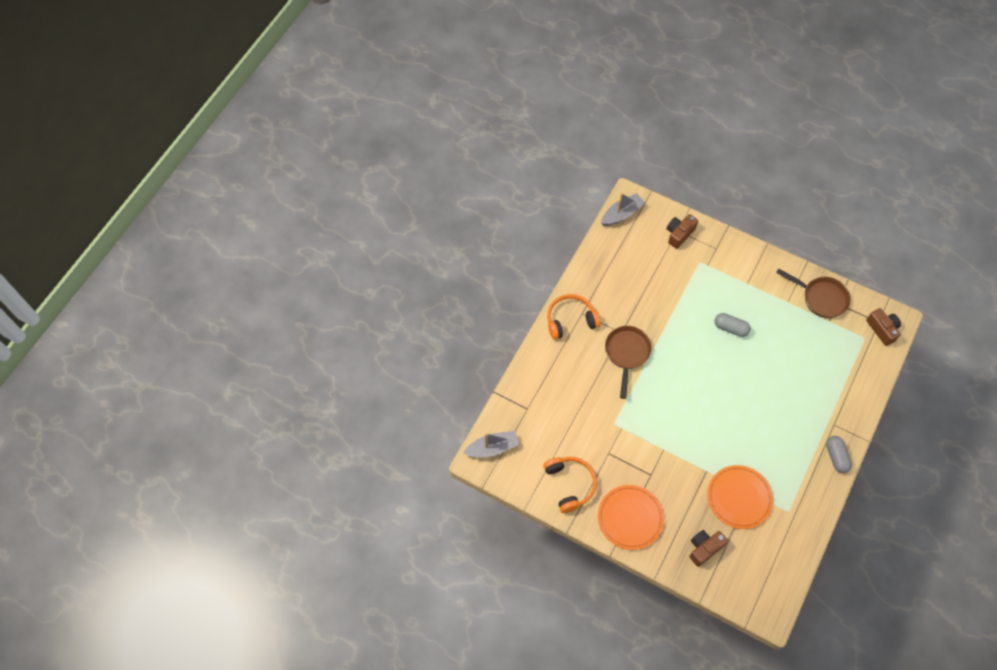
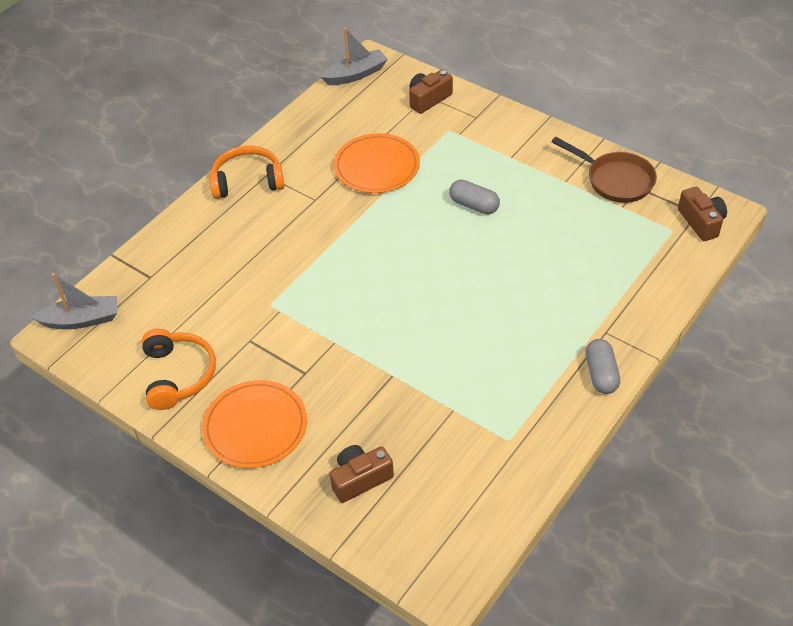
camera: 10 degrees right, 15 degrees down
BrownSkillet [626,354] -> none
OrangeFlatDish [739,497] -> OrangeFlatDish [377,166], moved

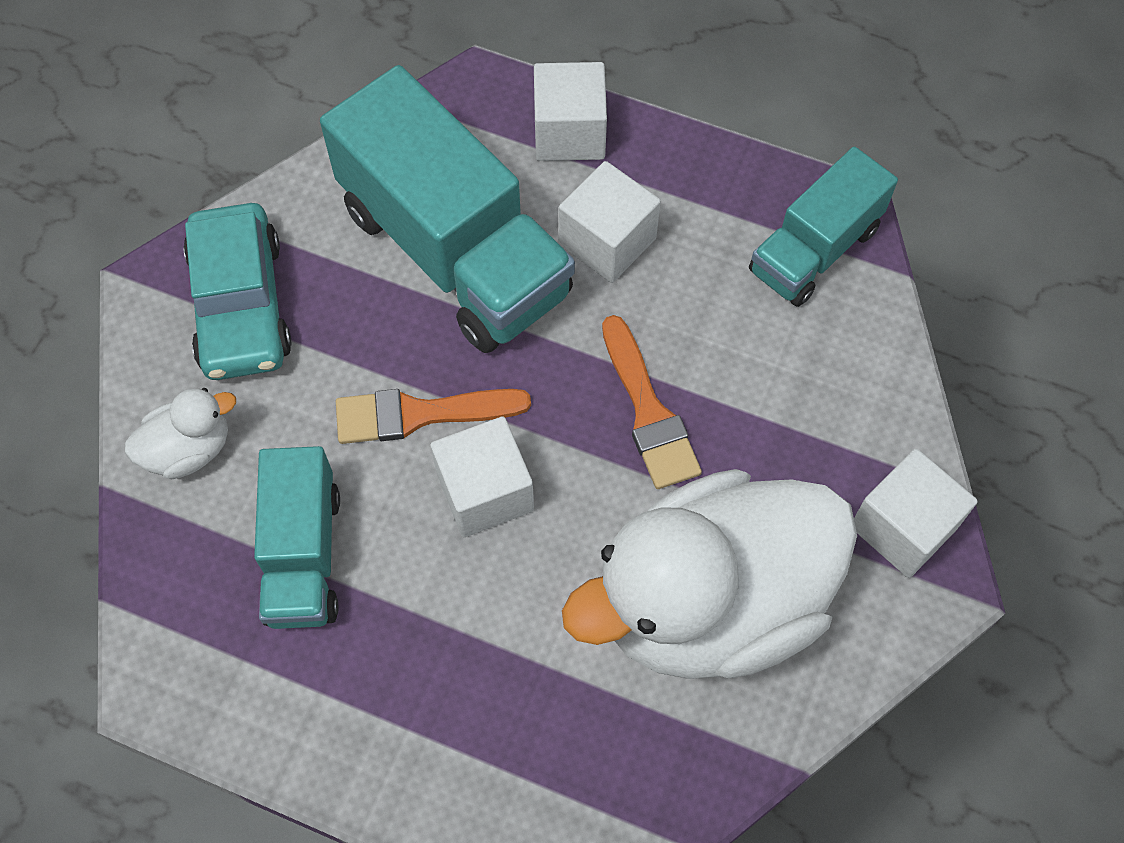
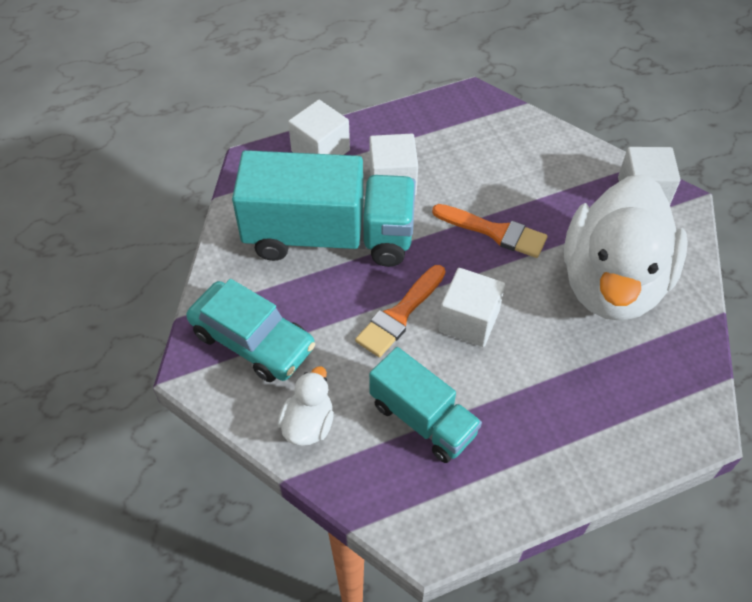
camera: 45 degrees left, 10 degrees down
TealToyTruck [814,250] -> none

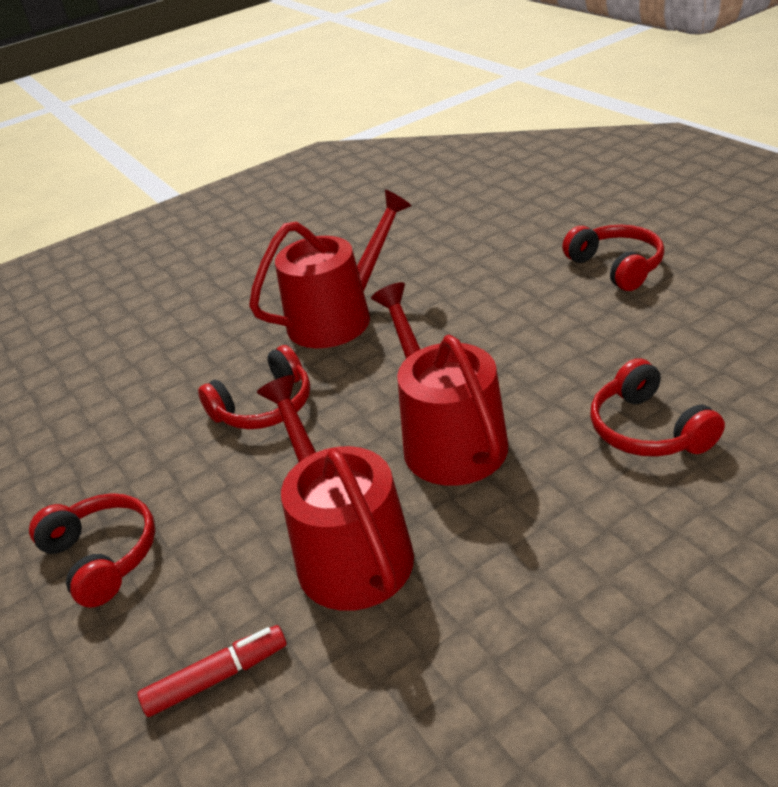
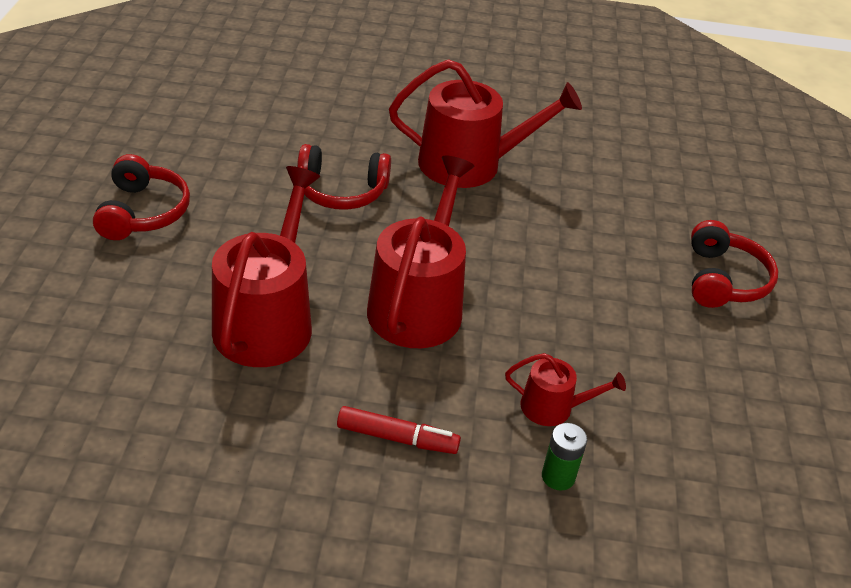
camera: 30 degrees right, 5 degrees up
RedHeadset [648,429] -> RedSprinklingCan [553,407]
RedMarkerPen [217,678] -> RedMarkerPen [397,438], moved
none -> LeafGreenBattery [558,477]

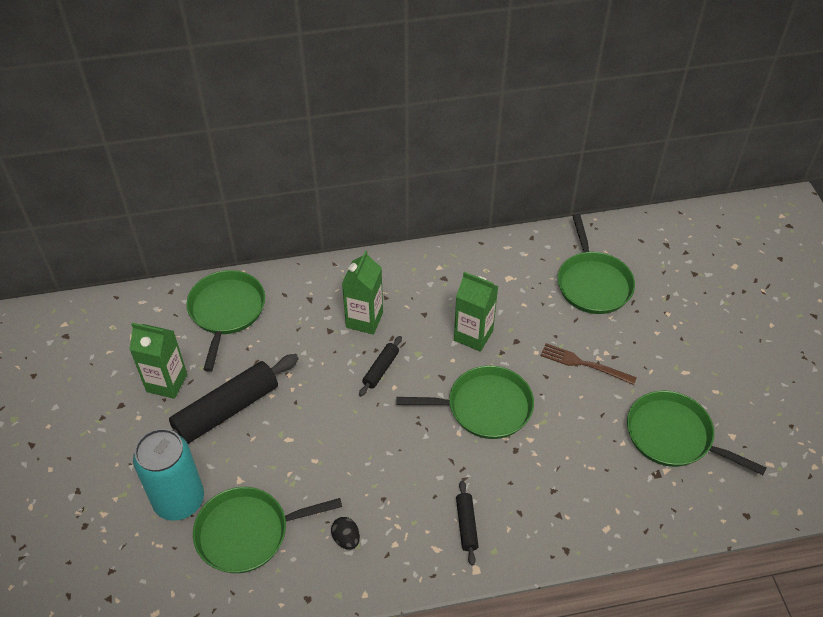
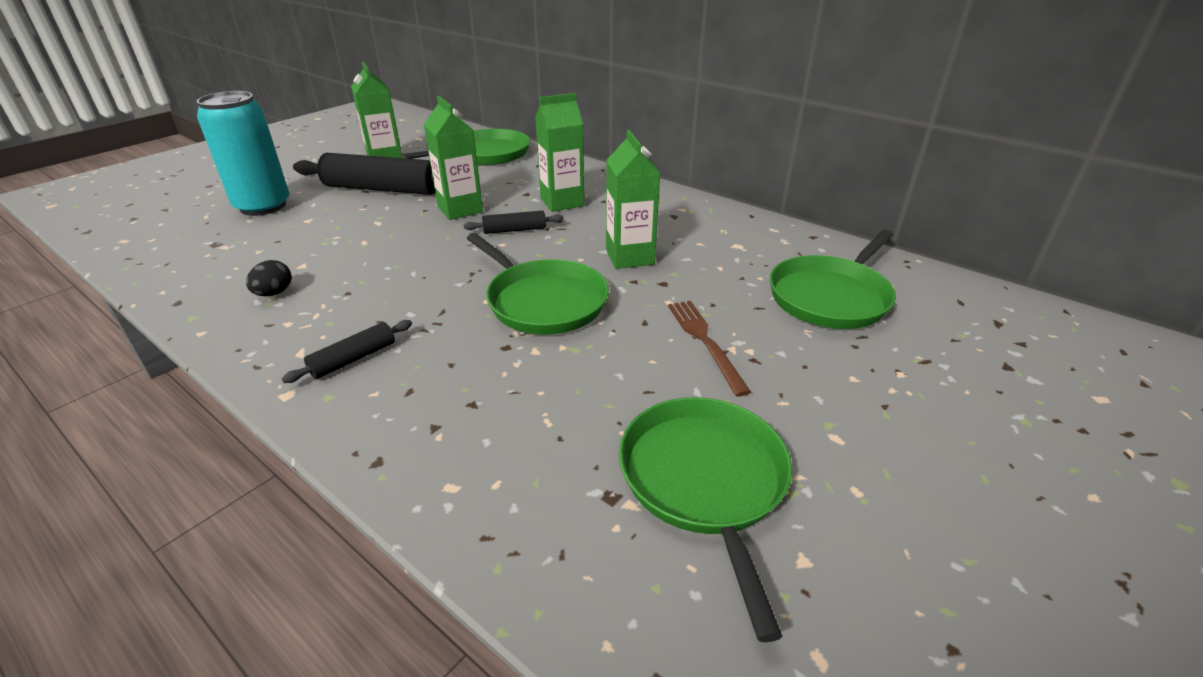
camera: 50 degrees right, 15 degrees down
LeafGreenSkillet [248,532] -> none
none -> LeafGreenCarton [460,209]

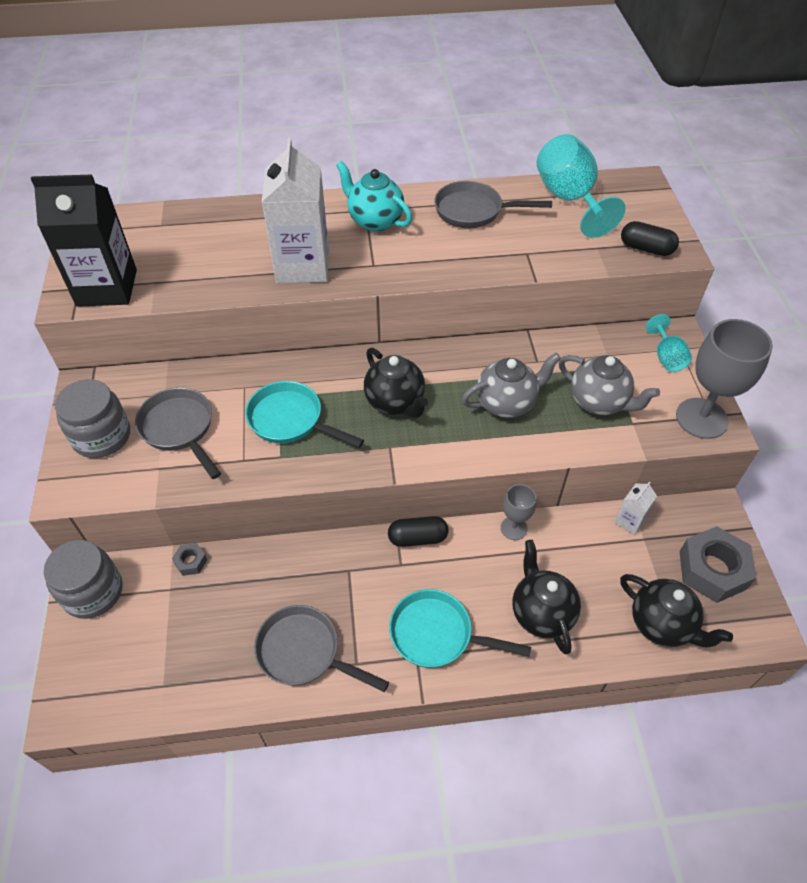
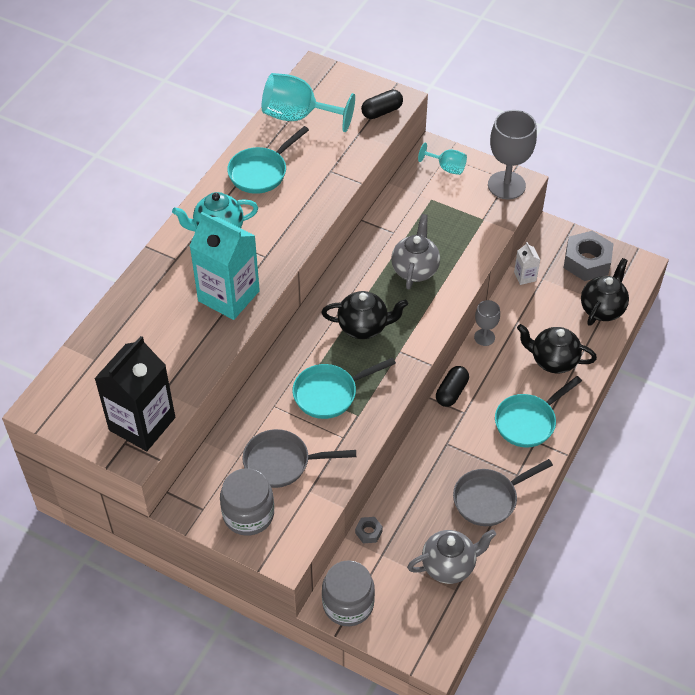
camera: 55 degrees left, 0 degrees up
WhiteCarton [302,266] -> TealCarton [228,296]
GraySkillet [473,211] -> TealSkillet [261,172]
GrayTeapot [599,402] -> GrayTeapot [449,566], moved
EbonyTeapot [662,624] -> EbonyTeapot [602,309], 45 degrees counterclockwise

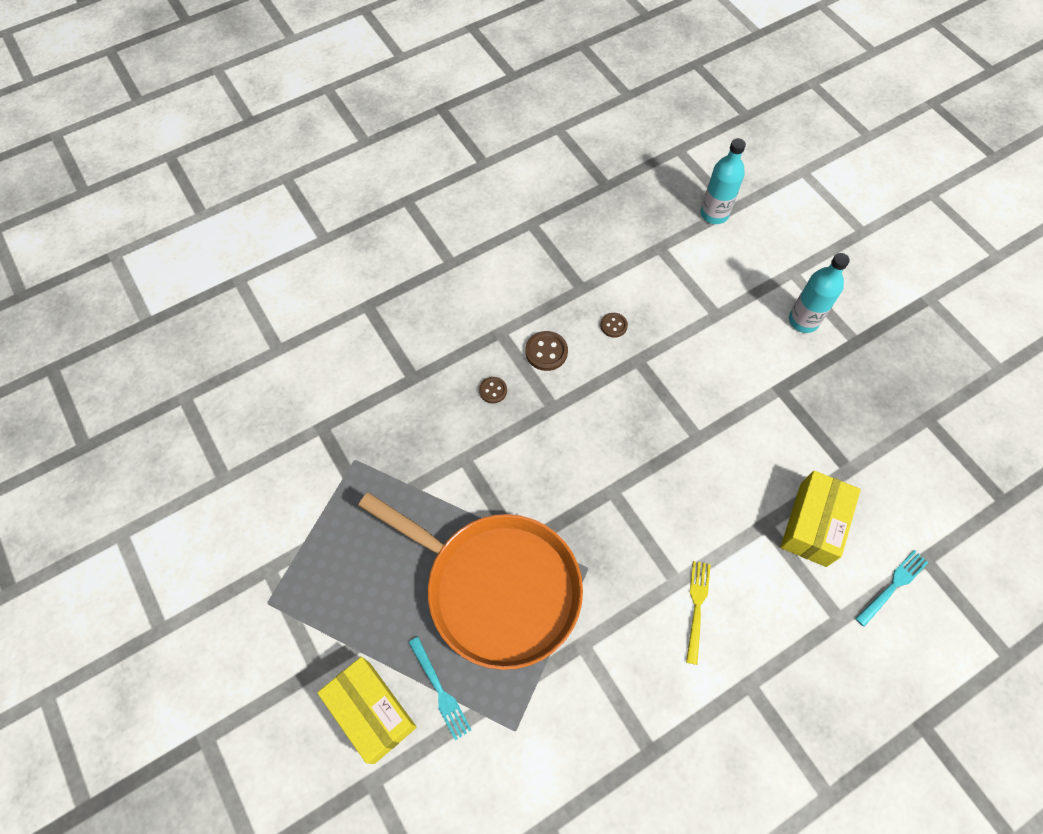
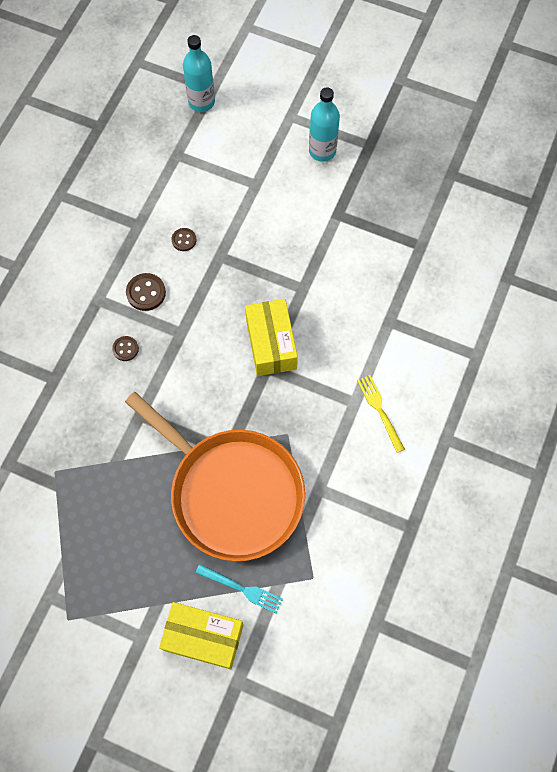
camera: 35 degrees left, 5 degrees up
BrightYellowParcel [813,524] -> BrightYellowParcel [271,344], moved
OrangeSkillet [496,587] -> OrangeSkillet [231,492], 45 degrees clockwise
TealDinnerFork [893,585] -> none

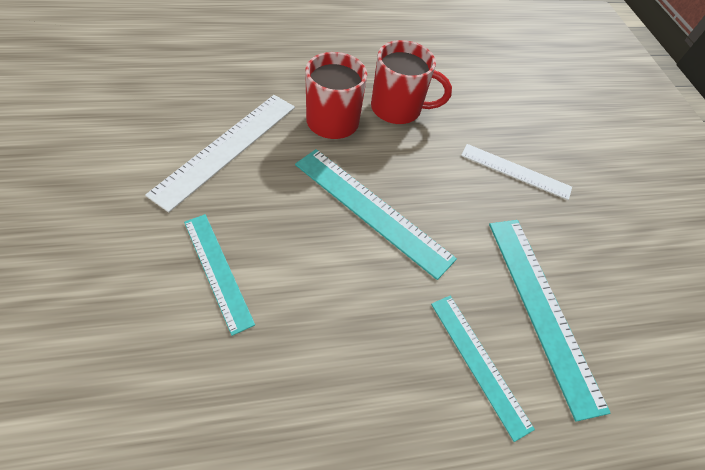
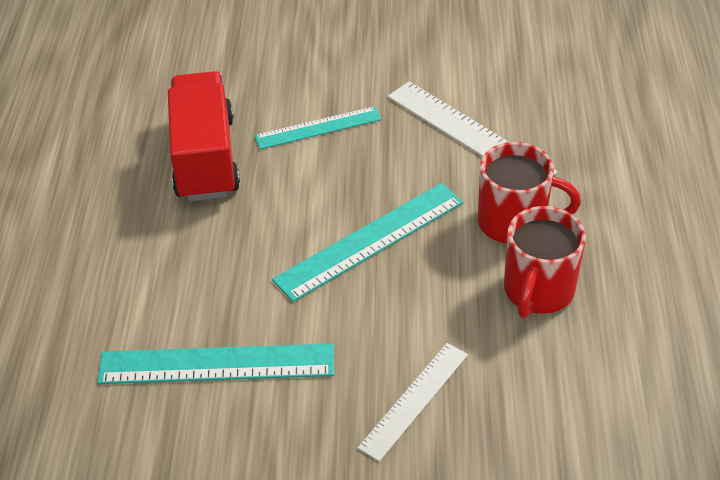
camera: 110 degrees right, 10 degrees down
TealMeasuringStick [479,362] -> none
none -> RedToyTruck [205,158]

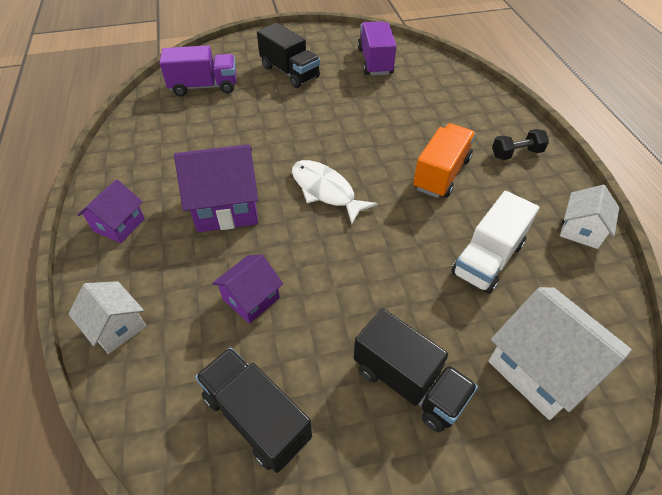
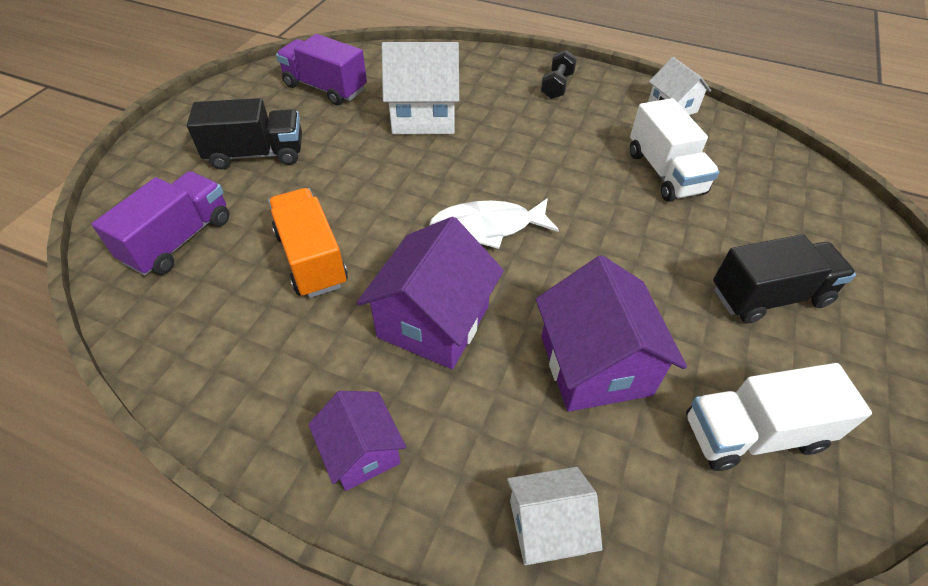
camera: 55 degrees left, 0 degrees up
OrangeToyTruck [441,174] -> OrangeToyTruck [311,259], moved
RoyalPurpleCottage [251,298] -> RoyalPurpleCottage [595,365], x1.68
WhiteCottage [541,368] -> WhiteCottage [423,116], moved
EbonyToyTruck [256,417] -> WhiteToyTruck [753,433]

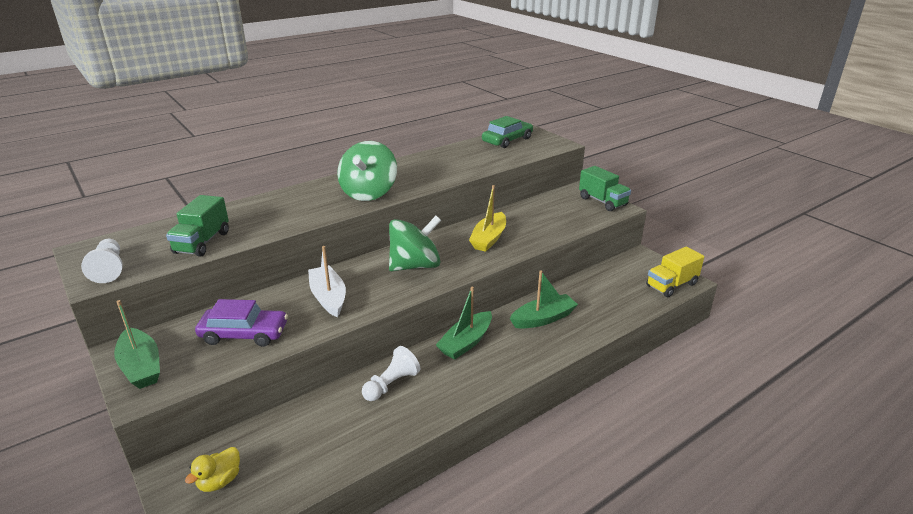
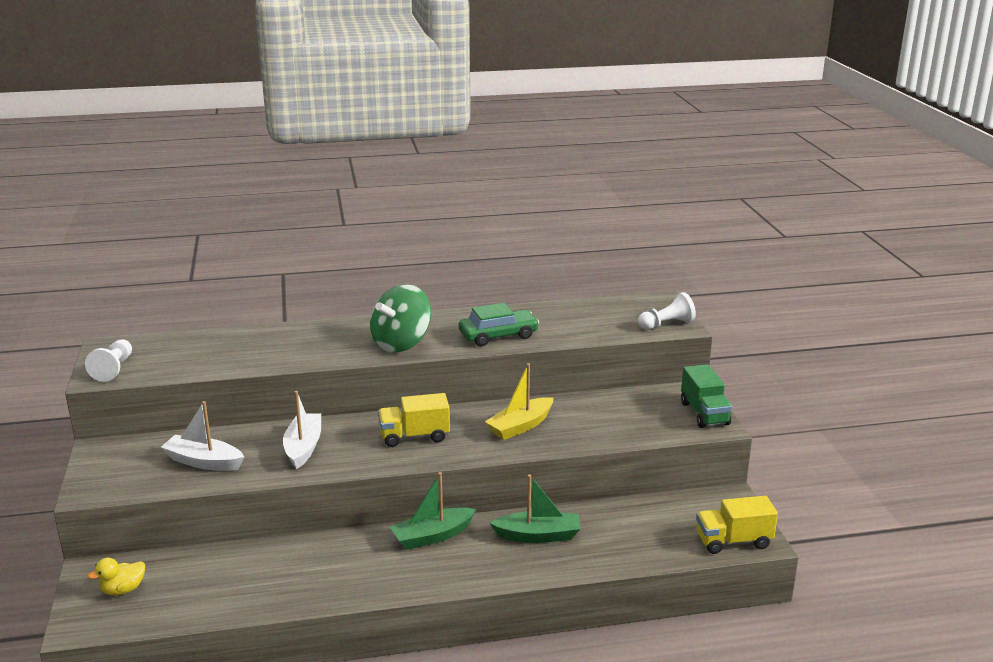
camera: 25 degrees right, 5 degrees down
LeafGreenCar [507,140] -> LeafGreenCar [498,335], moved
LeafGreenToyTruck [202,242] -> none
LeafGreenToyTop [415,266] -> BrightYellowToyTruck [414,436]
RoyalPurpleCar [244,334] -> WhiteToyBoat [204,462]
LeafGreenToyBoat [141,366] -> none
WhitePawn [391,384] -> WhitePawn [666,324], moved

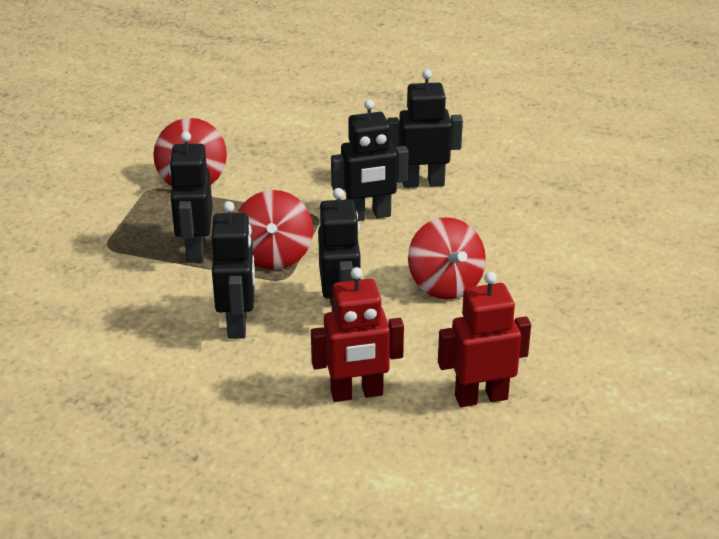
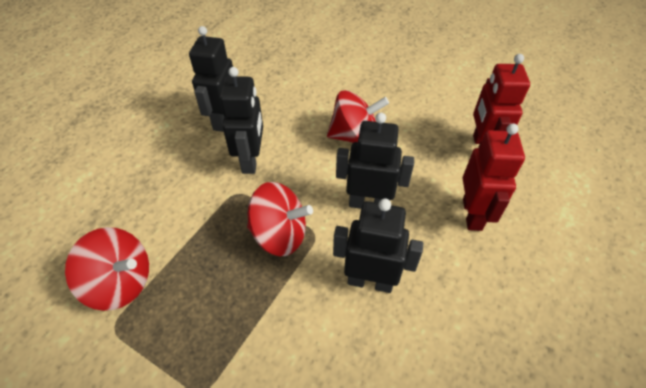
camera: 75 degrees left, 15 degrees up
EbonyToyRobot [195,249] -> none

